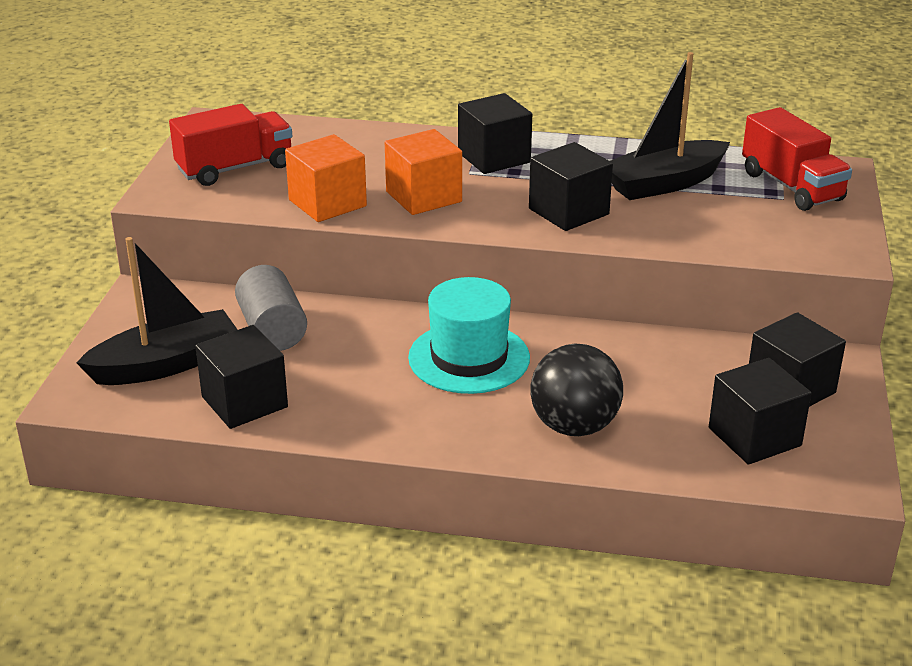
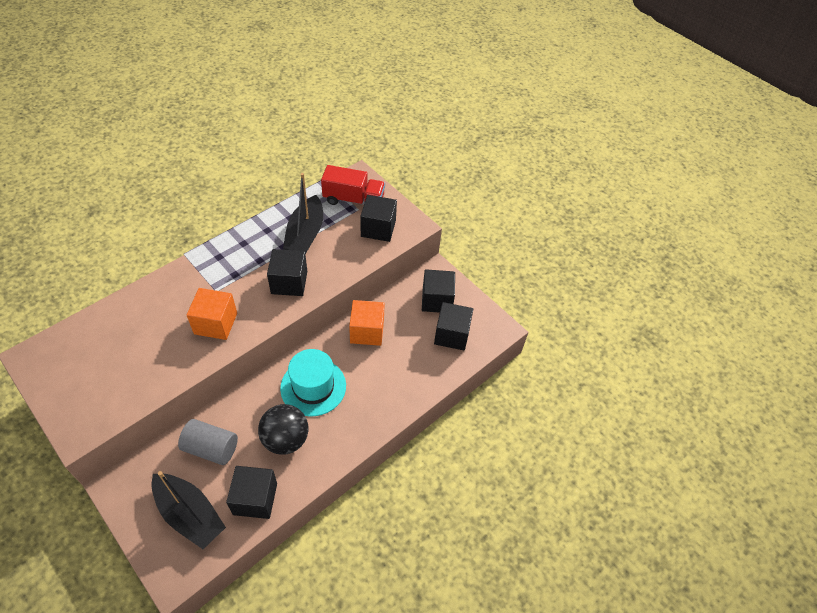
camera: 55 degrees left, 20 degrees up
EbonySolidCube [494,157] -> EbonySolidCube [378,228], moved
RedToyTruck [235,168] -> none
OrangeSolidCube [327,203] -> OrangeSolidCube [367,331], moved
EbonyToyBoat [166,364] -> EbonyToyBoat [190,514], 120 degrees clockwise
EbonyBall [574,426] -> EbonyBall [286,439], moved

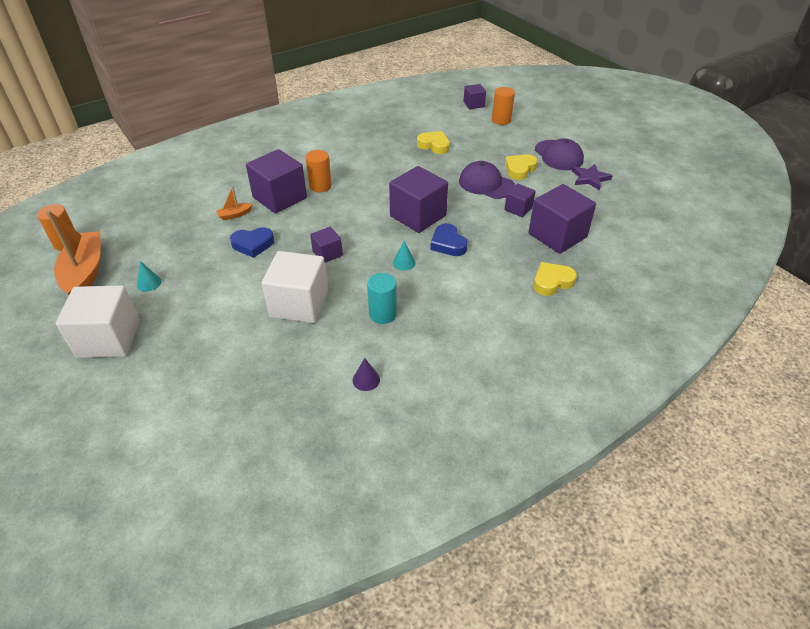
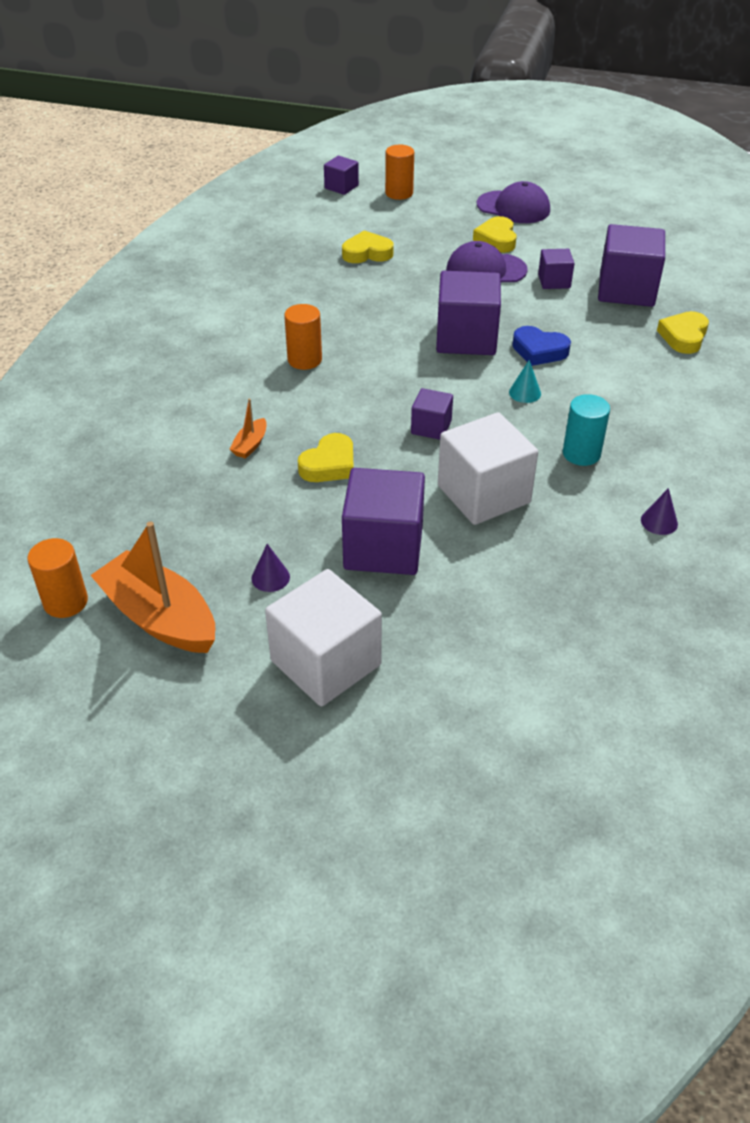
camera: 40 degrees left, 0 degrees up
RoyalPurpleSolidCube [279,198] -> RoyalPurpleSolidCube [383,547], moved
RoyalPurpleStarShape [590,178] -> none
RoyalBlueHeartShape [253,244] -> BrightYellowHeartShape [329,464]
TealCone [149,283] -> RoyalPurpleCone [270,577]

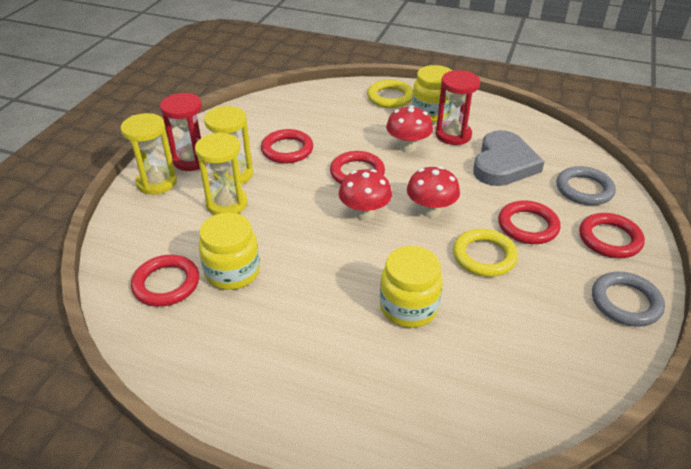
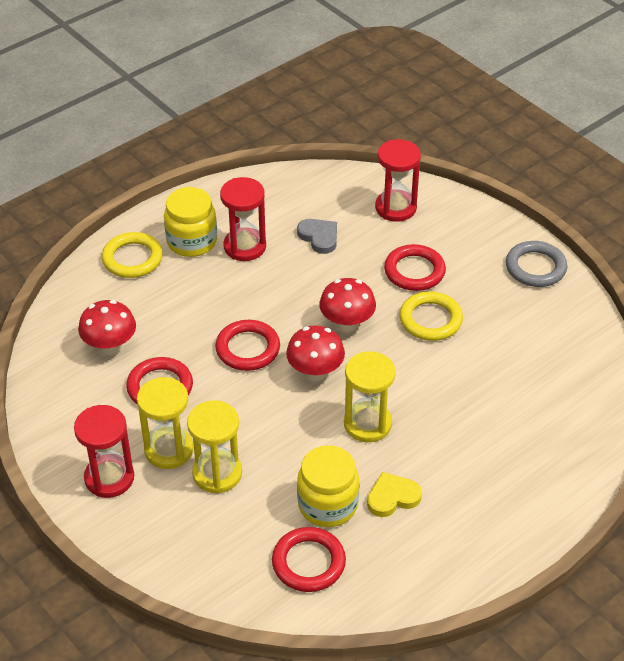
camera: 60 degrees left, 5 degrees up
RedMushroom [408,147] -> RedMushroom [110,346], moved
BrightYellowSandTimer [157,182] -> BrightYellowSandTimer [367,424], moved
GrayHeartShape [503,164] -> GrayHeartShape [319,237], x0.55
GrayRing [584,189] -> RedSandTimer [395,208]
RedRing [609,239] -> none
BrightYellowPreserveJar [408,307] -> none
none -> BrightYellowHeartShape [392,497]

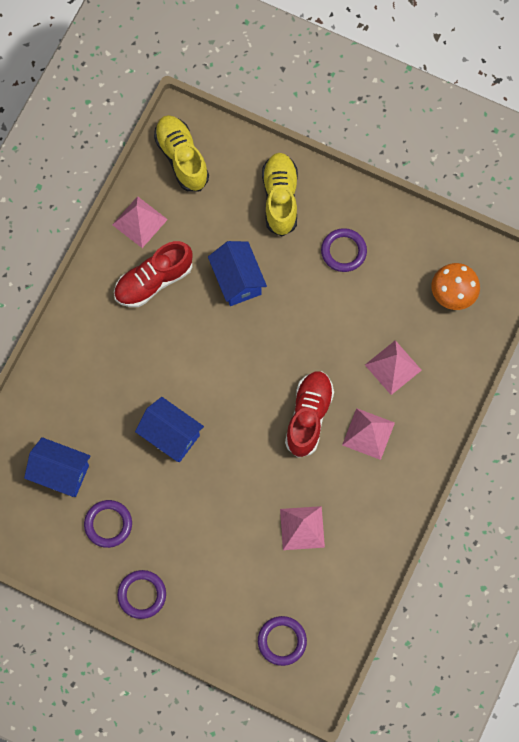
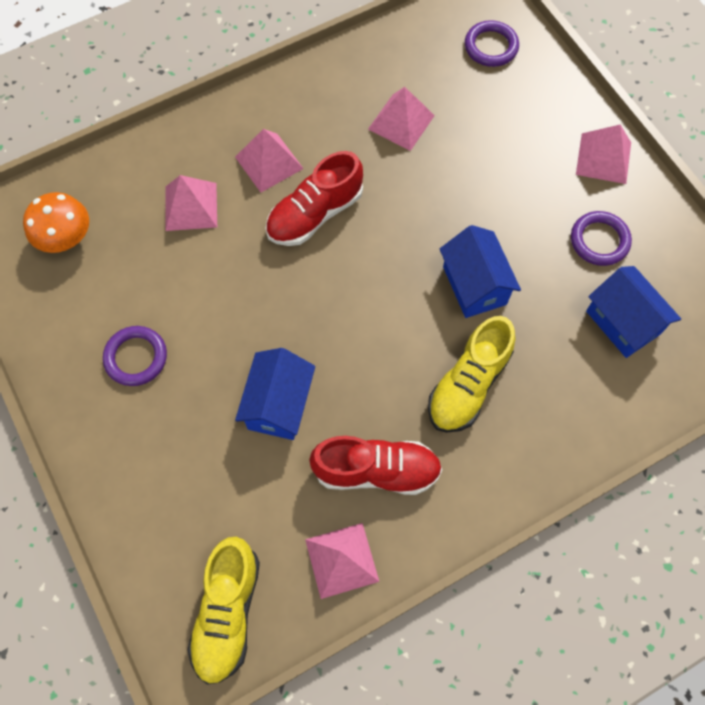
camera: 145 degrees left, 5 degrees down
BrightYellowSneaker [280,198] -> BrightYellowSneaker [468,384], moved
RoyalPurpleRing [142,595] -> PinkPyramidShape [603,158]

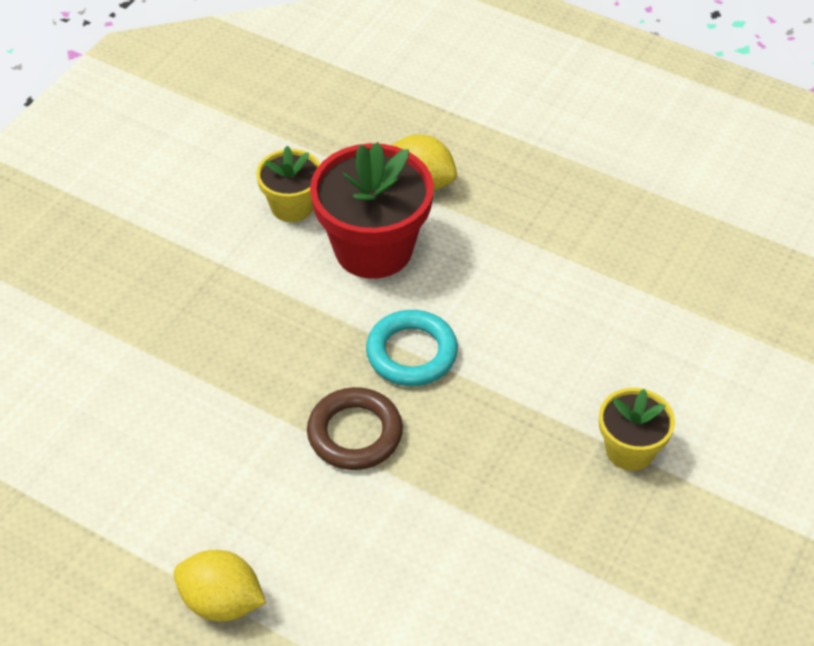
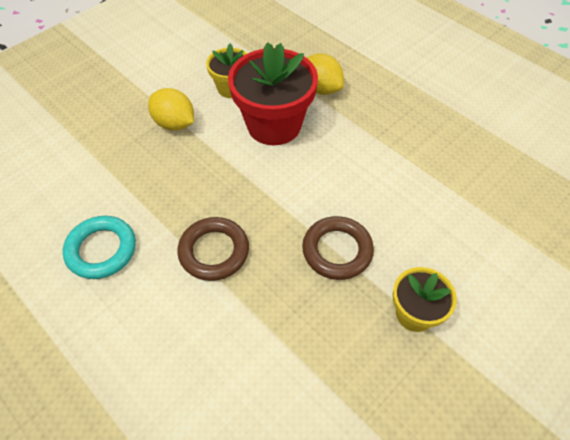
camera: 15 degrees right, 5 degrees up
TealRing [411,353] -> TealRing [101,250], moved
BrightYellowCitrusFruit [222,602] -> BrightYellowCitrusFruit [174,124], moved
none -> BrownRing [337,250]

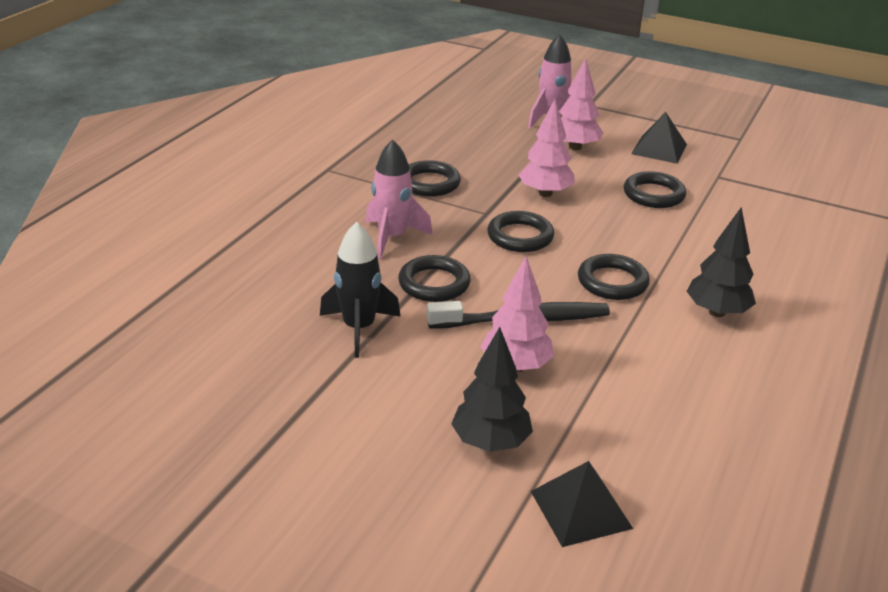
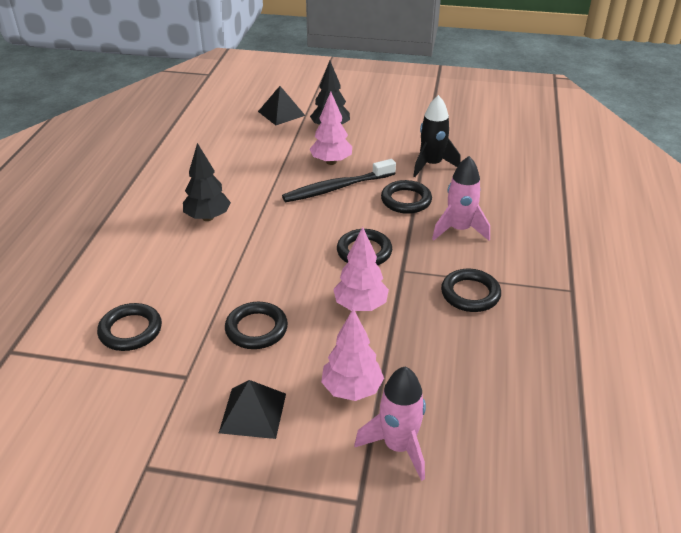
camera: 165 degrees right, 5 degrees up
EbonyRing [612,282] -> EbonyRing [130,330], moved

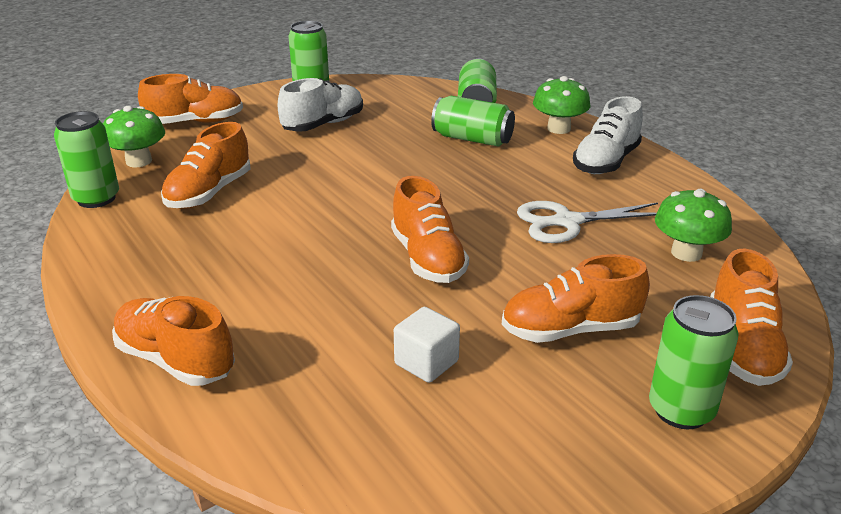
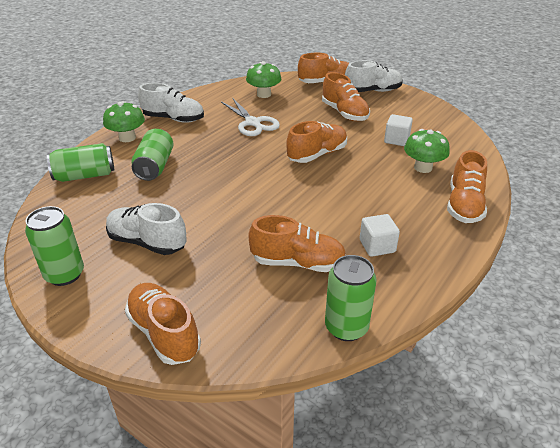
camera: 110 degrees left, 5 degrees up
LeafGreenMushroom [139,161] -> LeafGreenMushroom [423,168], moved
LeafGreenTin [681,410] -> WhiteSneaker [373,91]
none -> WhiteSolidCube [377,246]

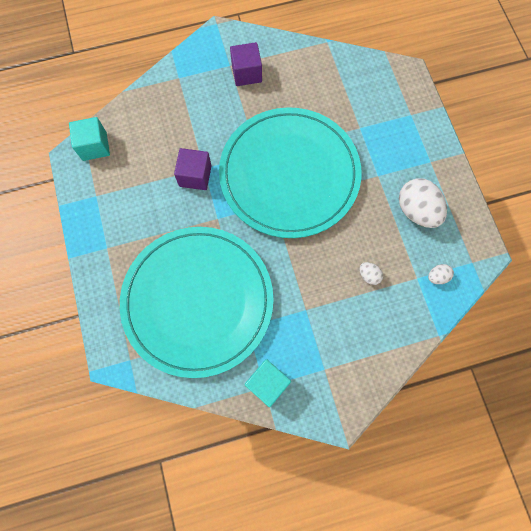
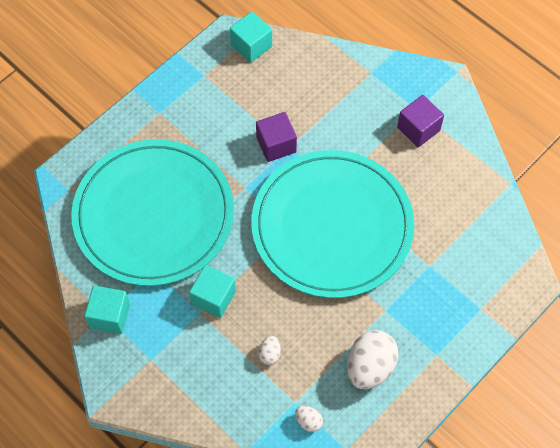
camera: 60 degrees right, 10 degrees down
none -> TealSolidCube [213,297]

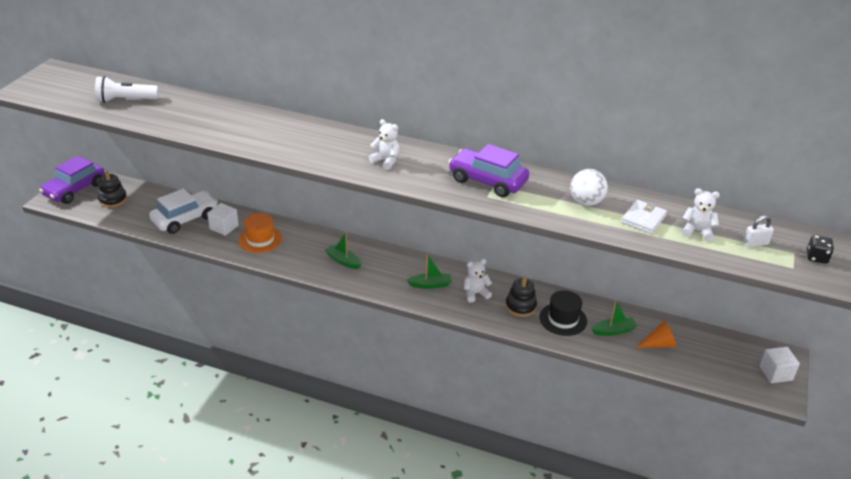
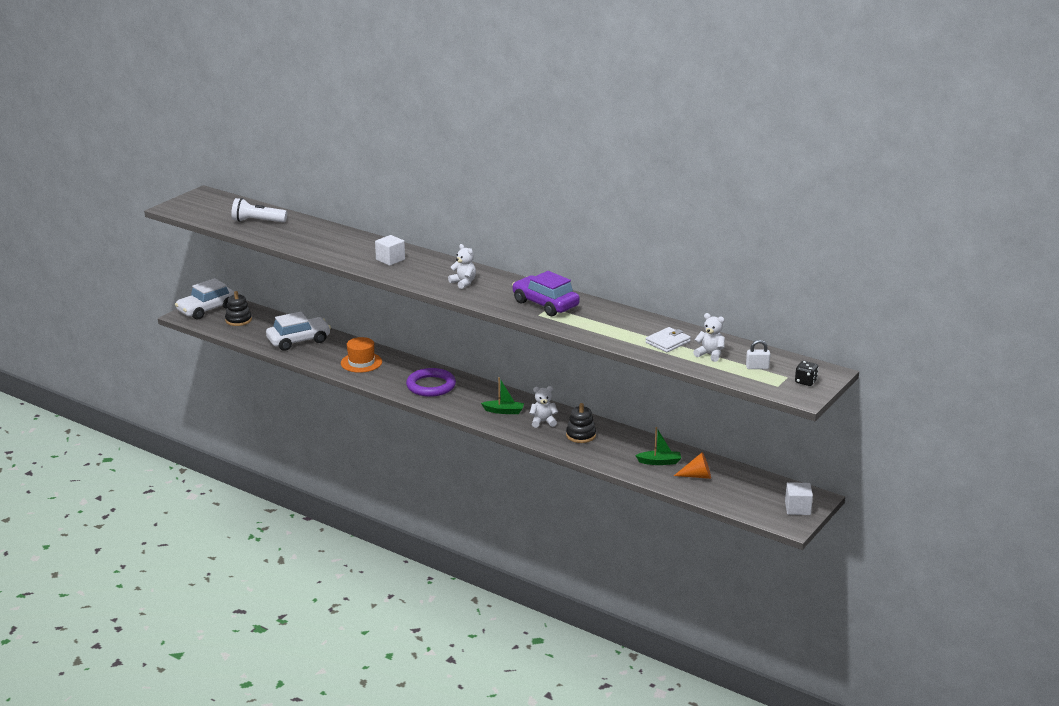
camera: 15 degrees right, 10 degrees down
RoyalPurpleCar [75,190] -> WhiteCar [207,309]
WhiteBall [586,202] -> none
WhiteSolidCube [224,227] -> WhiteSolidCube [390,259], moved
LeafGreenToyBoat [343,261] -> RoyalPurpleRing [431,386]
EbonyHat [563,319] -> none

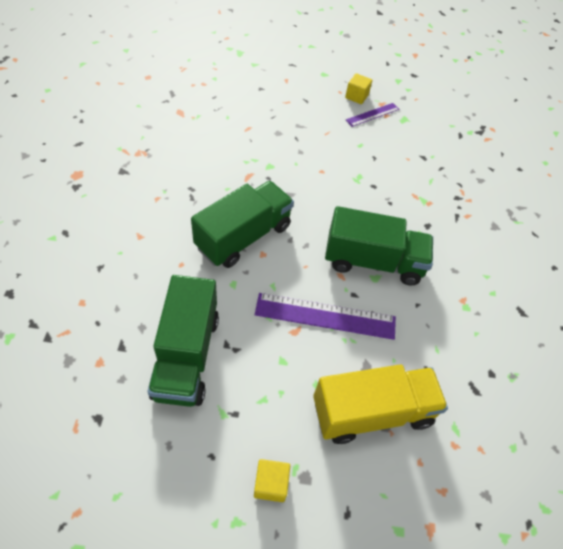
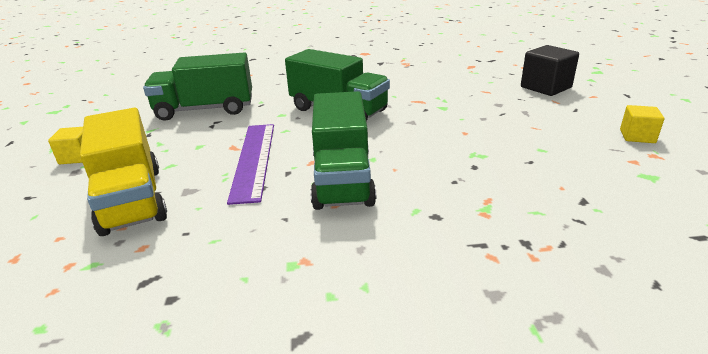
camera: 85 degrees right, 25 degrees down
RoyalPurpleMeasuringStick [372,114] -> none
none -> EbonySolidCube [545,87]

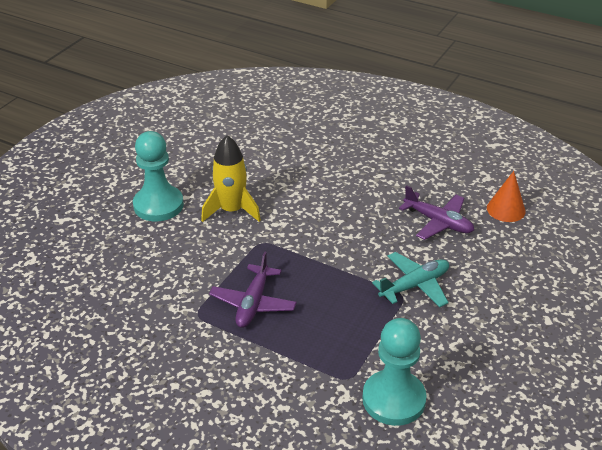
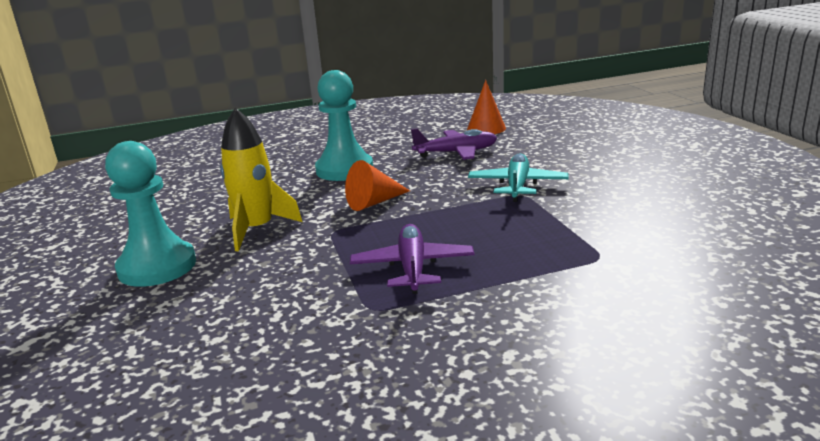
camera: 45 degrees left, 15 degrees down
RoyalPurpleAeroplane [253,303] -> RoyalPurpleAeroplane [412,268], 150 degrees counterclockwise
TealPawn [393,399] -> TealPawn [344,169], moved
none -> OrangeCone [374,202]

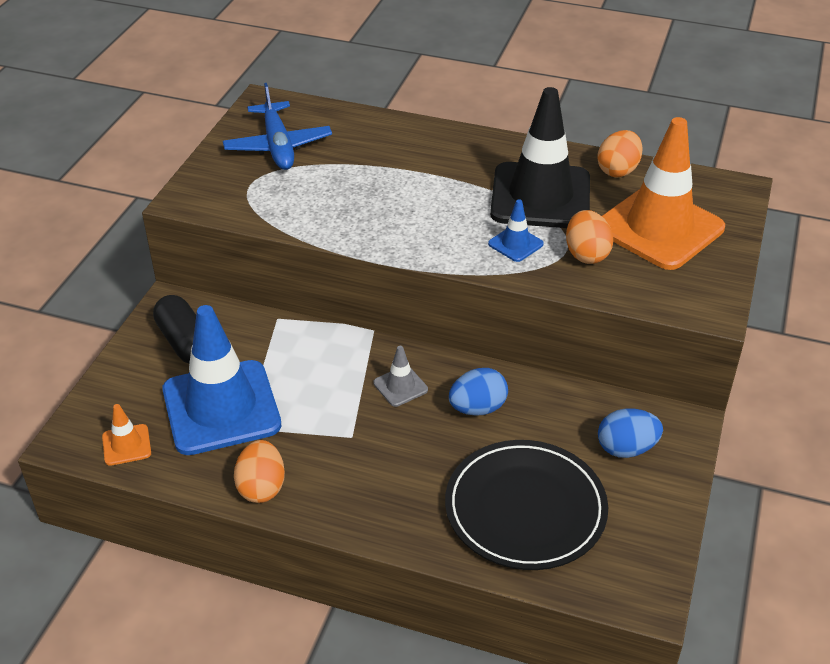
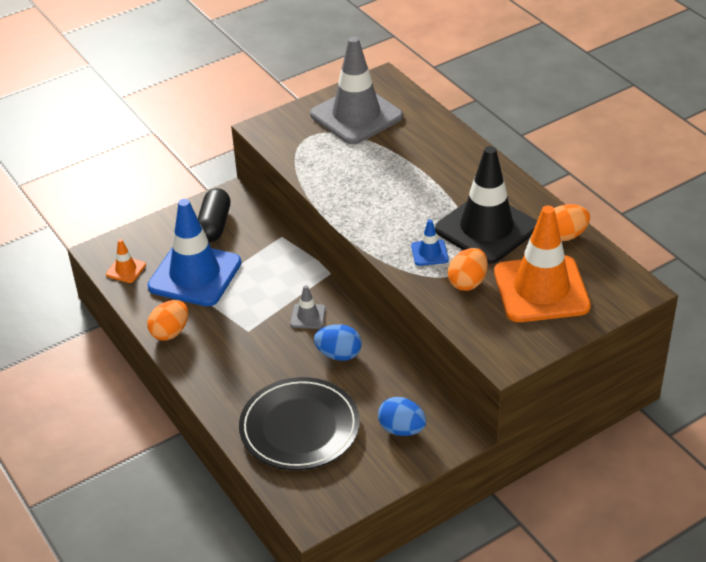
camera: 40 degrees right, 0 degrees up
RoyalBlueAeroplane [278,146] -> GrayRoadCone [356,116]

